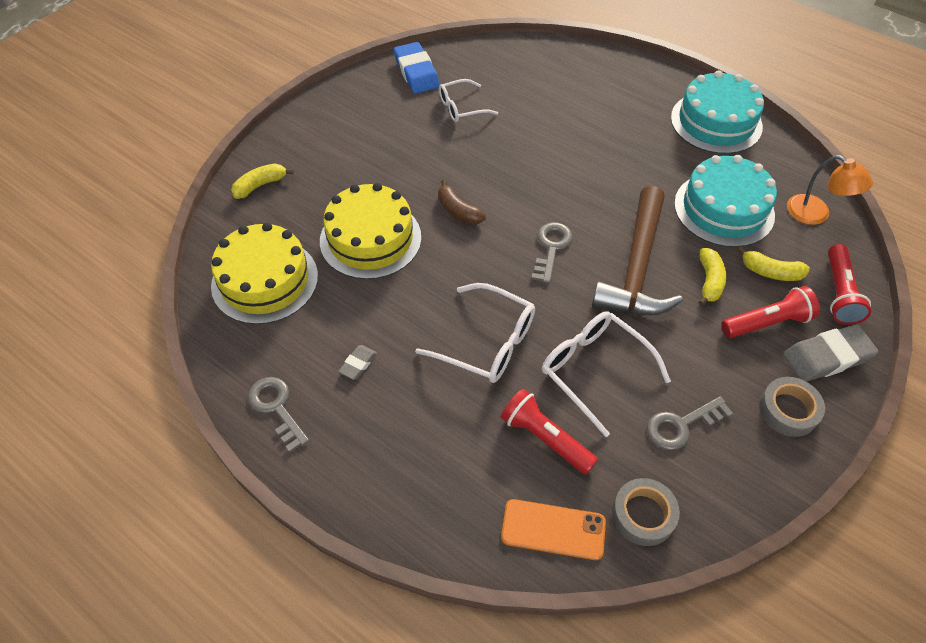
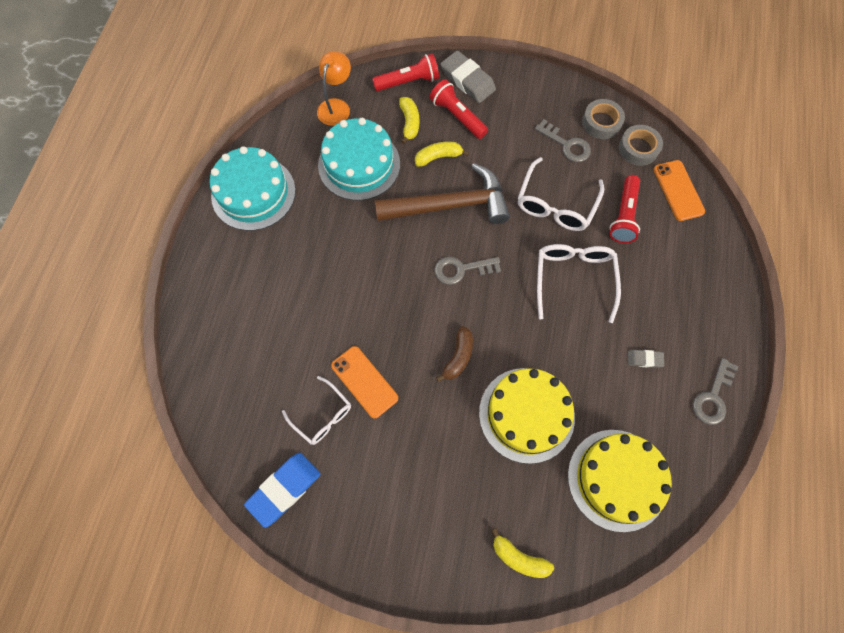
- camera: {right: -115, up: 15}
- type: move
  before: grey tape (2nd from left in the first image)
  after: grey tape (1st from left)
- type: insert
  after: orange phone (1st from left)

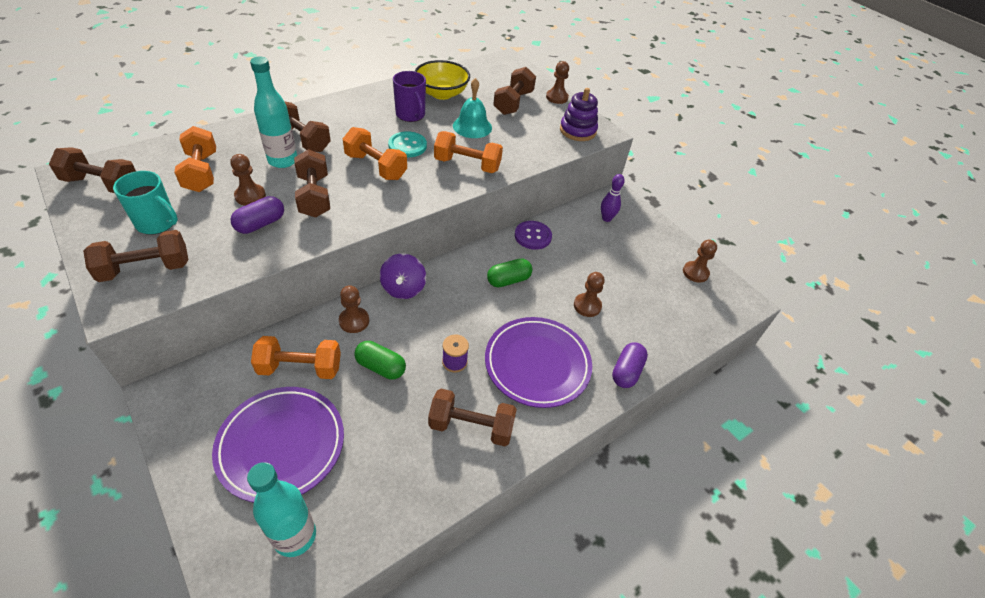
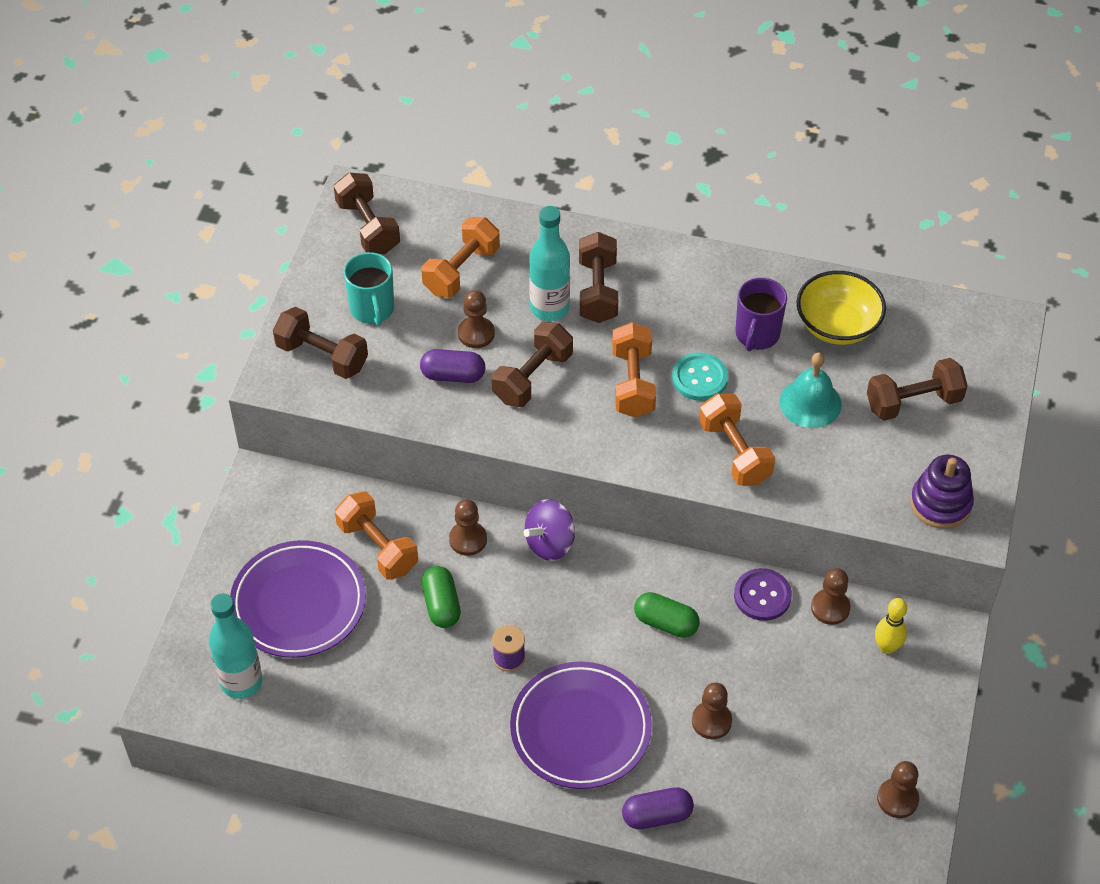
- camera: {right: 55, up: 5}
- type: move
  before: brown pawn (3rd from left in the first image)
  after: brown pawn (4th from left)
- type: recolor
  before: purple bowling pin
  after: yellow bowling pin
- type: delete
  before: brown dumbbell (5th from left)

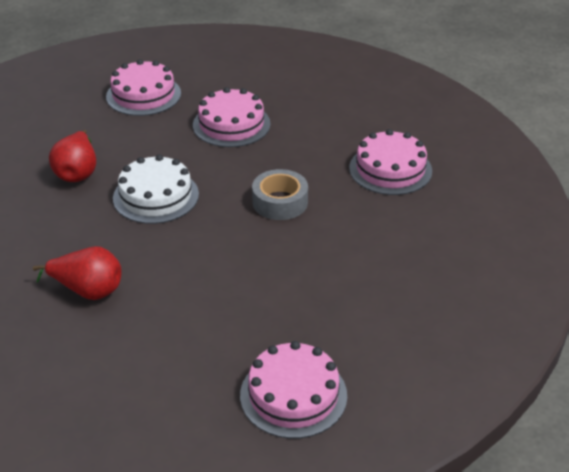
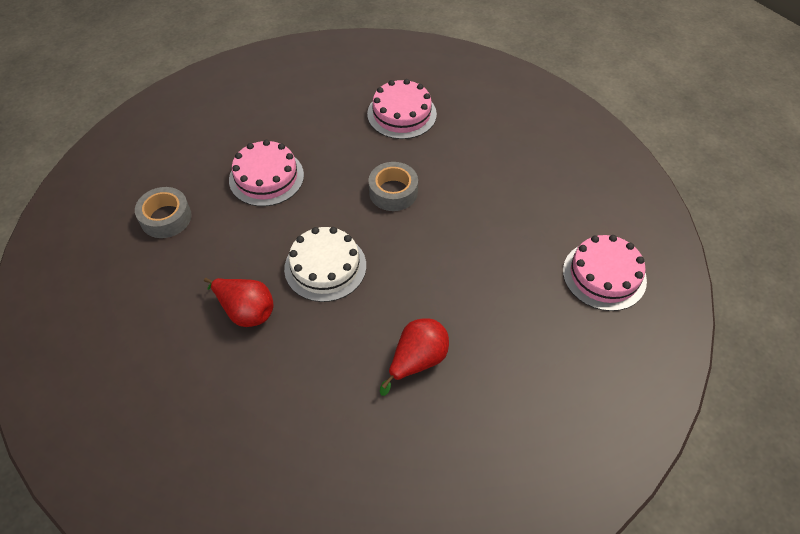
- camera: {right: -60, up: 15}
- type: replace
  before: pink cake (1st from left)
  after: grey tape (1st from left)

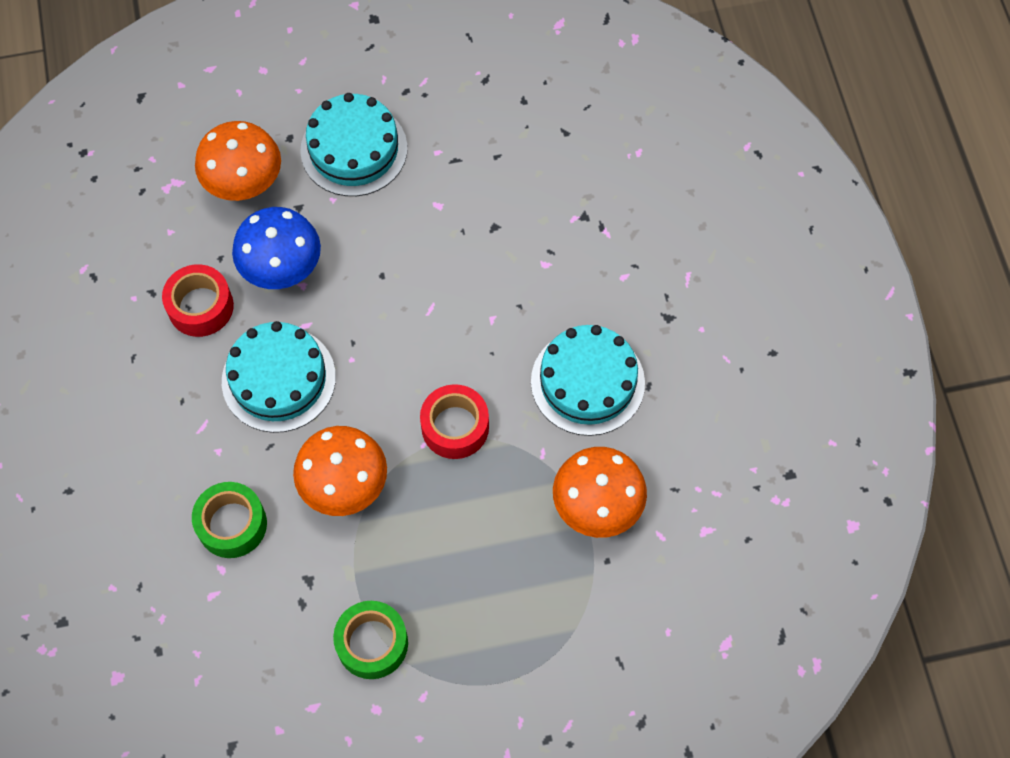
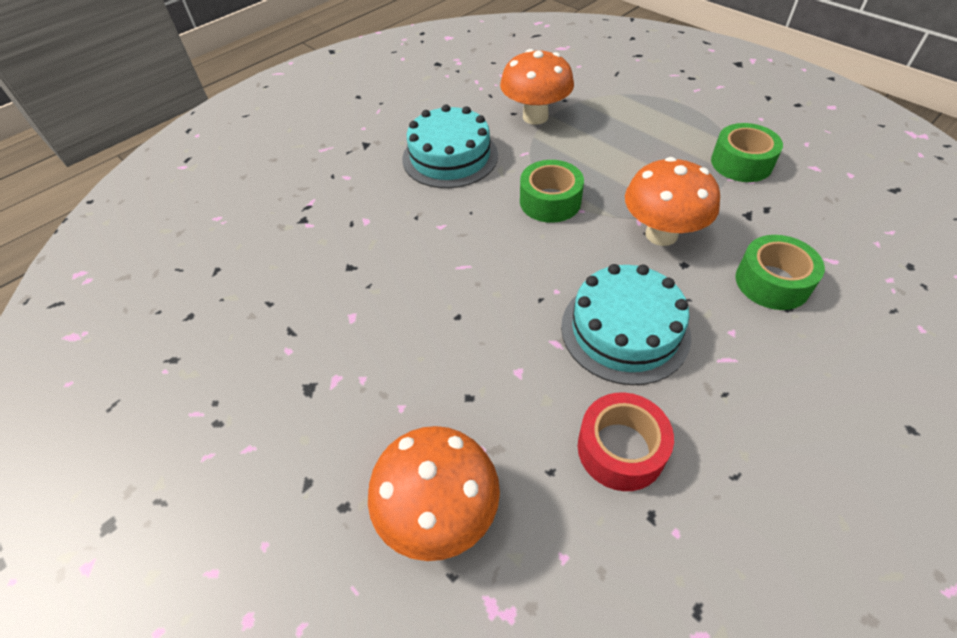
- camera: {right: -120, up: -15}
- type: delete
  before: turquoise cake (2nd from left)
- type: delete
  before: blue mushroom
- type: recolor
  before: red tape (2nd from left)
  after: green tape (1st from left)

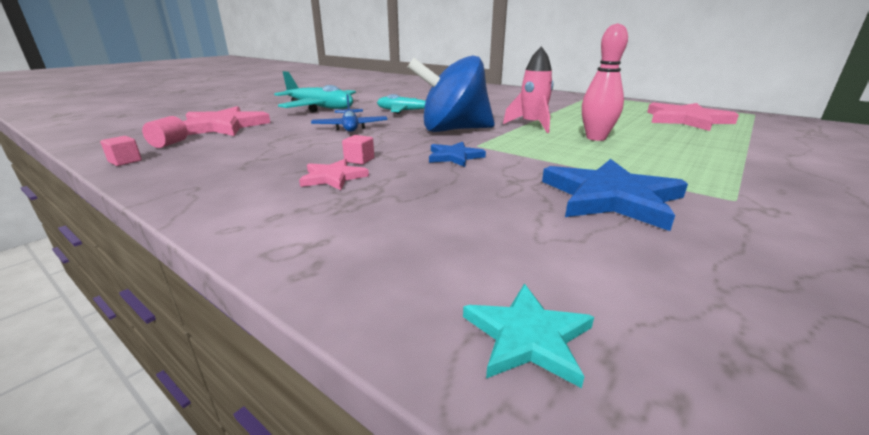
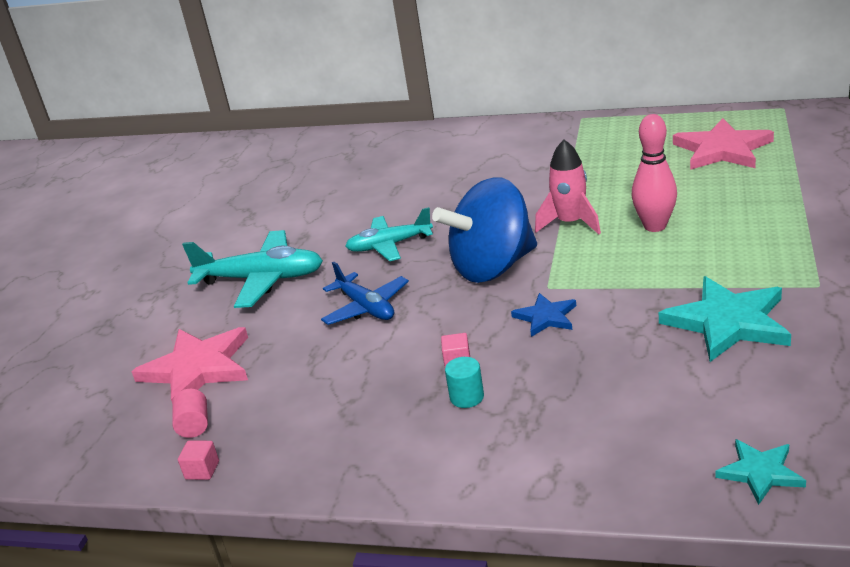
- camera: {right: -20, up: 5}
- type: replace
  before: pink star (2nd from left)
  after: turquoise cylinder
- type: recolor
  before: blue star (2nd from left)
  after: turquoise star (1st from left)

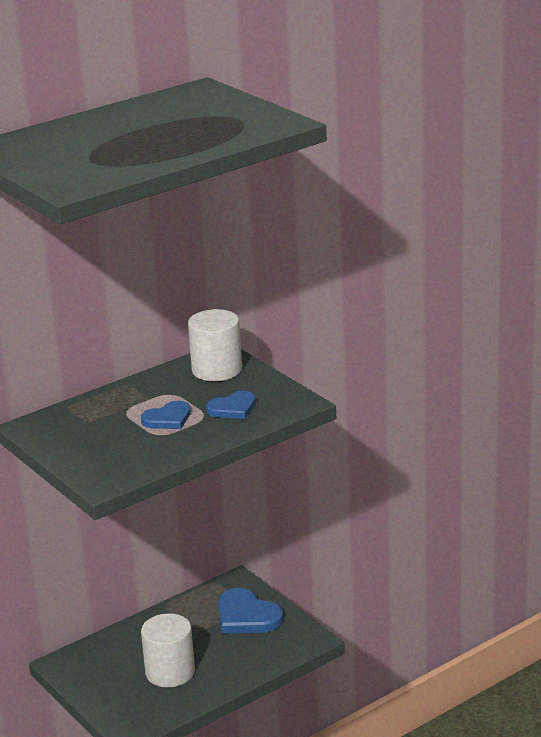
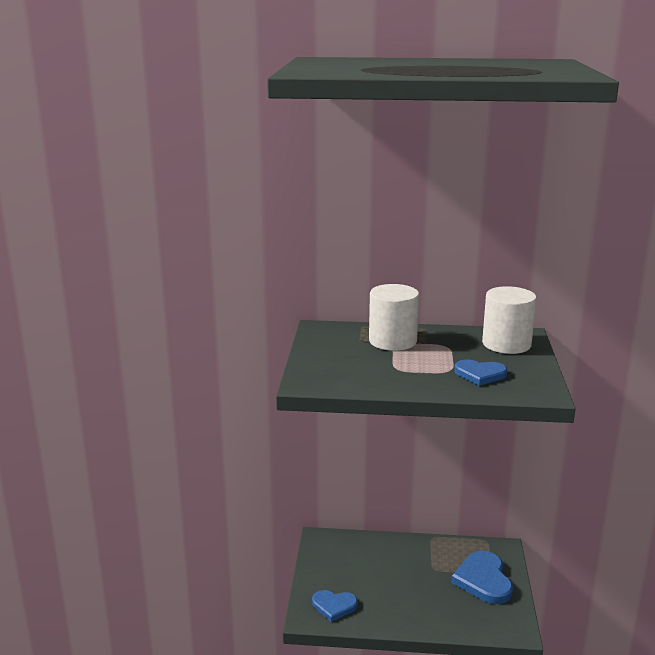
- camera: {right: 40, up: -5}
- type: move
  before: blue heart (1st from left)
- type: move
  before: white cylinder (1st from left)

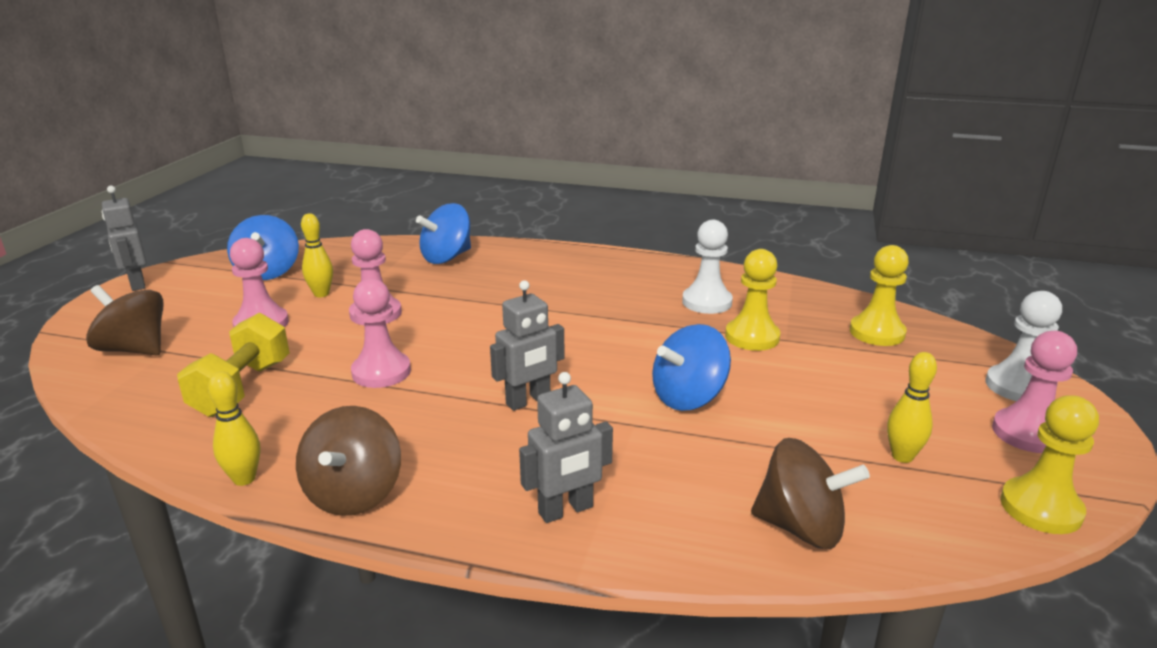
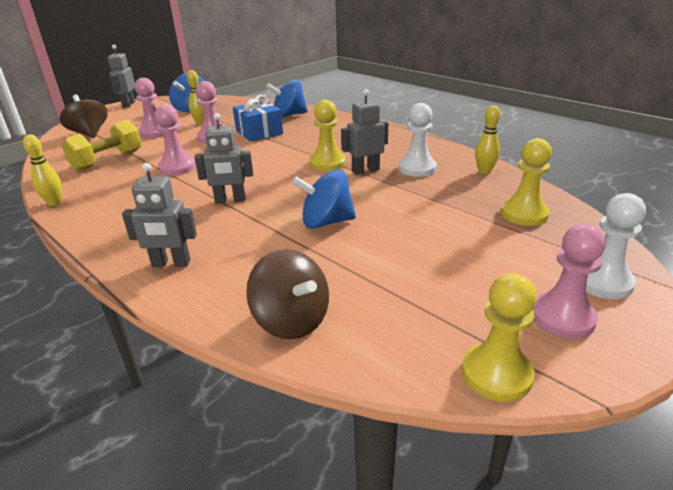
- camera: {right: 30, up: 5}
- type: move
  before: yellow pawn (1st from left)
- type: move
  before: yellow bowling pin (3rd from left)
- type: delete
  before: brown spinning top (2nd from left)
- type: insert
  after: grey robot (4th from left)
- type: insert
  after: blue gift

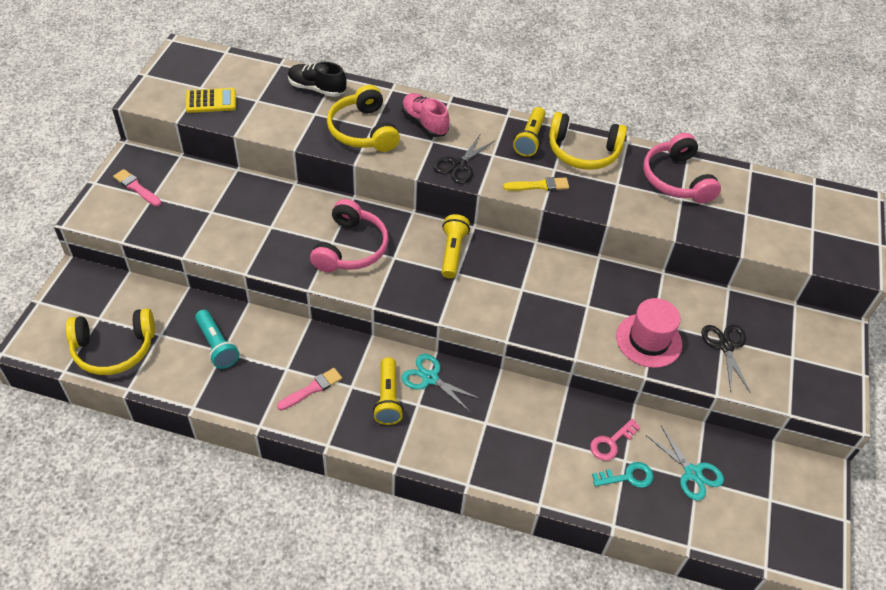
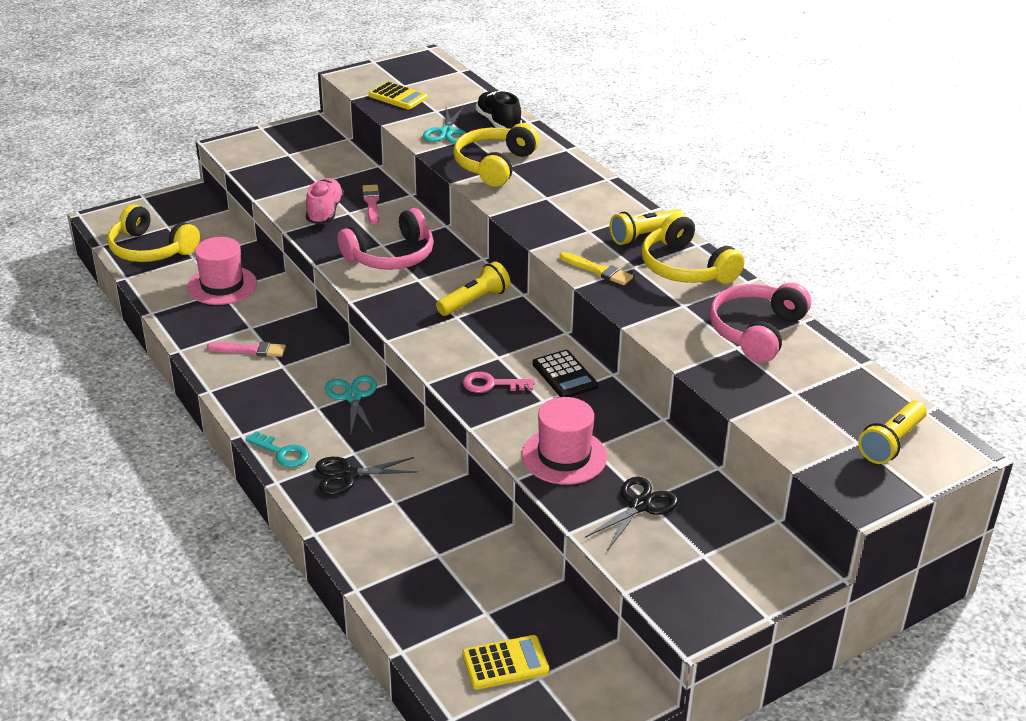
- camera: {right: 45, up: -15}
- type: move
  before: pink shoe
- type: move
  before: black scissors (1st from left)
- type: move
  before: pink brush (1st from left in the first image)
  after: pink brush (2nd from left)
- type: replace
  before: turquoise flashlight
  after: pink hat (1st from left)
- type: move
  before: yellow flashlight (1st from left in the first image)
  after: yellow flashlight (3rd from left)
- type: move
  before: pink key
- type: move
  before: turquoise scissors (2nd from left)
- type: move
  before: turquoise key
- type: insert
  after: black calculator
- type: insert
  after: yellow calculator (2nd from left)

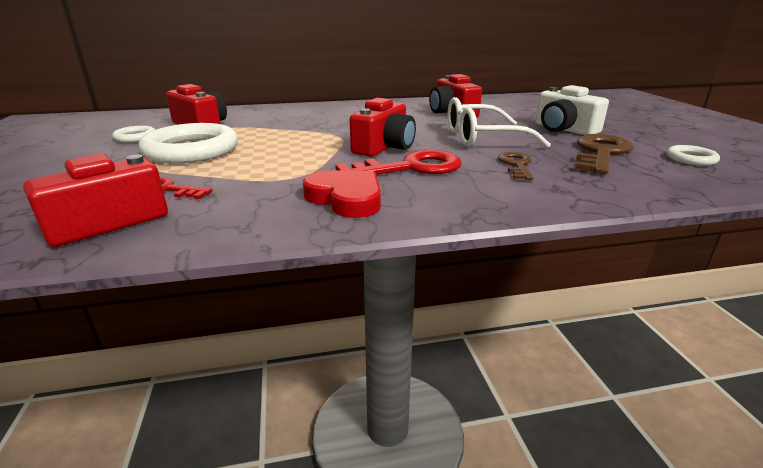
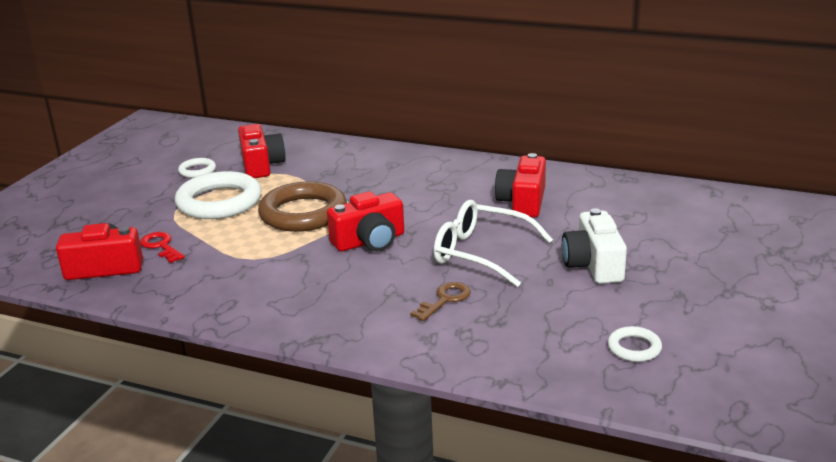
- camera: {right: 35, up: 0}
- type: delete
  before: brown key (2nd from left)
- type: delete
  before: red key (2nd from left)
- type: delete
  before: red heart
- type: insert
  after: brown ring

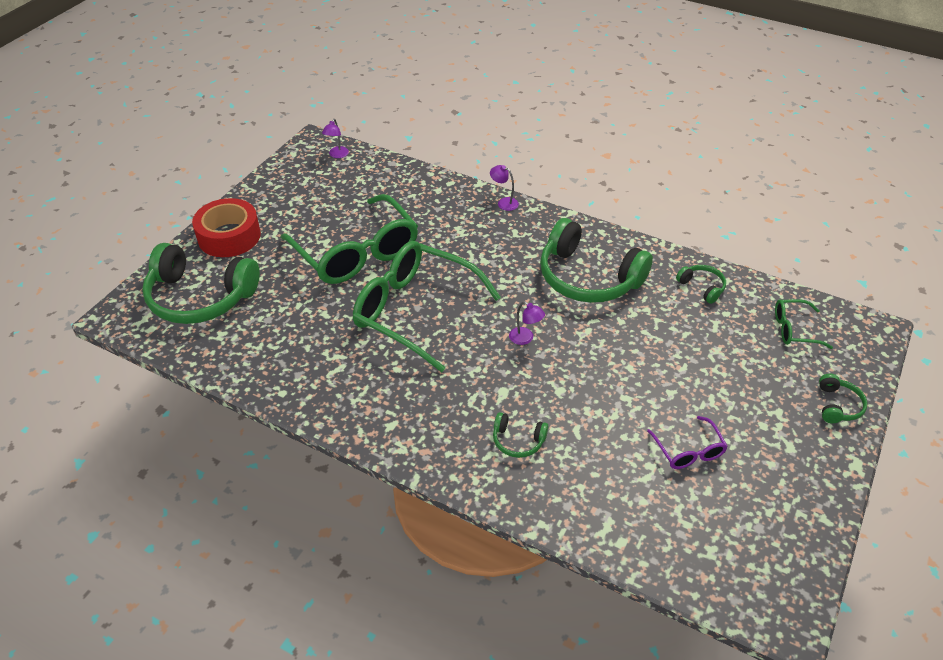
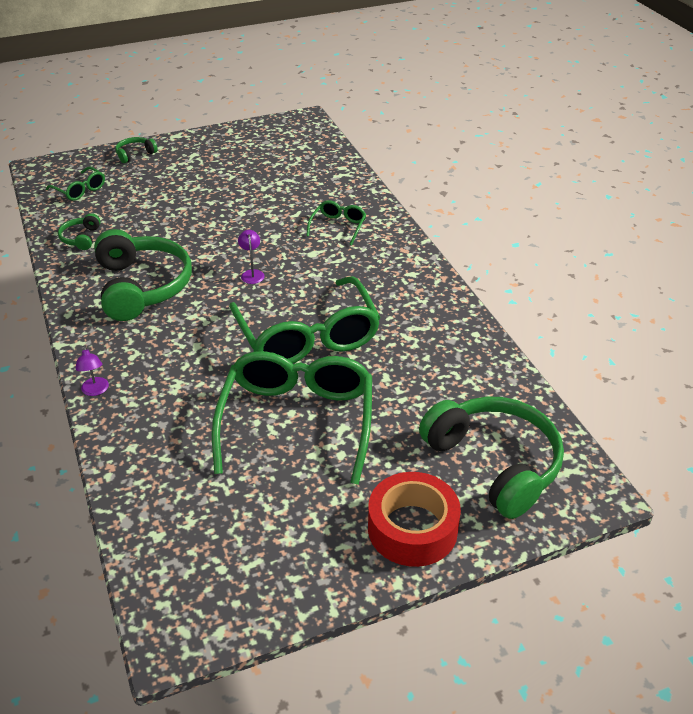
- camera: {right: -140, up: -5}
- type: delete
  before: purple lamp (1st from left)
- type: replace
  before: green headphones (2nd from left)
  after: green glasses (4th from left)
- type: delete
  before: purple glasses

